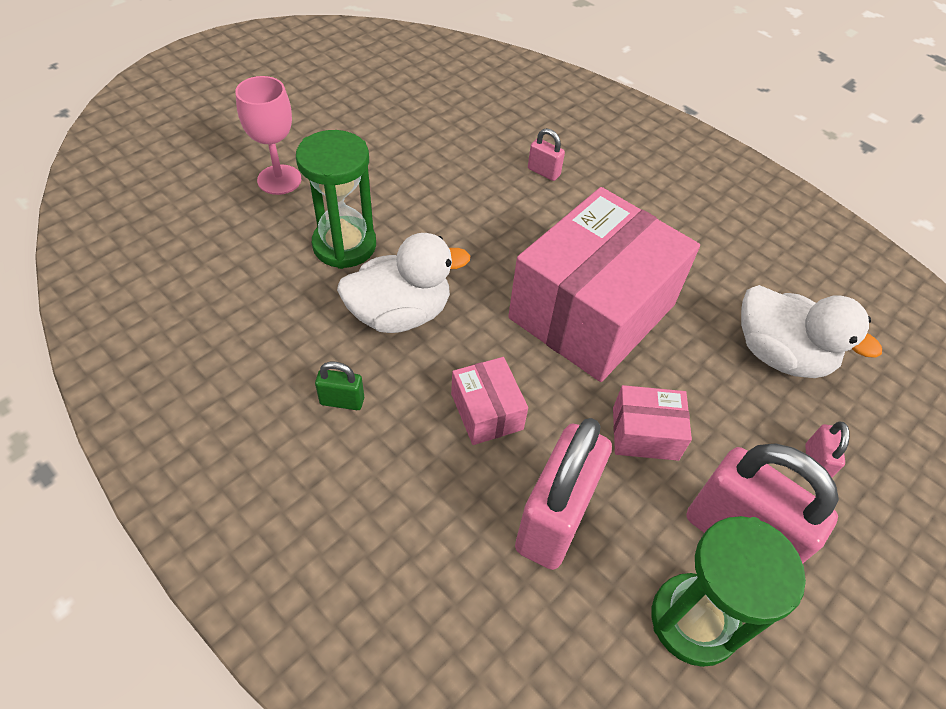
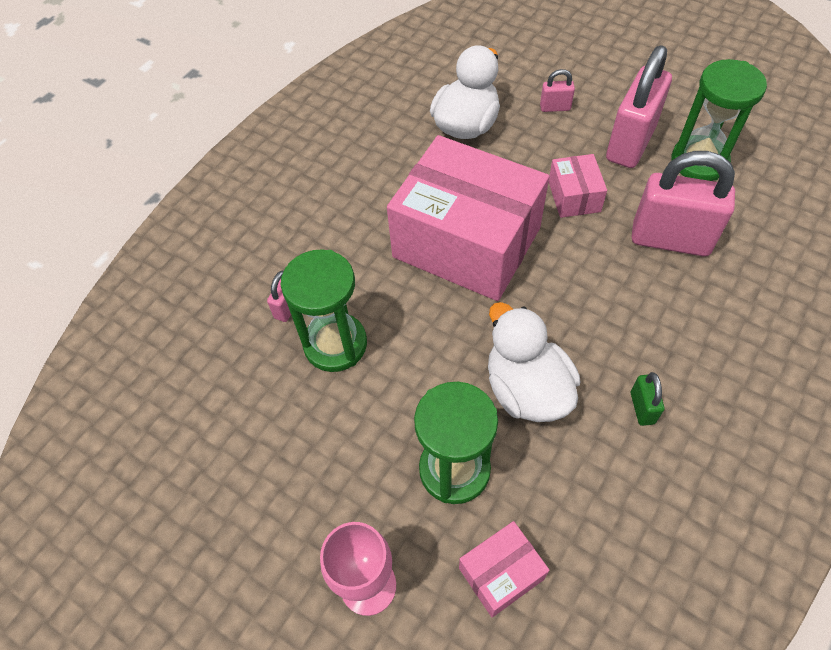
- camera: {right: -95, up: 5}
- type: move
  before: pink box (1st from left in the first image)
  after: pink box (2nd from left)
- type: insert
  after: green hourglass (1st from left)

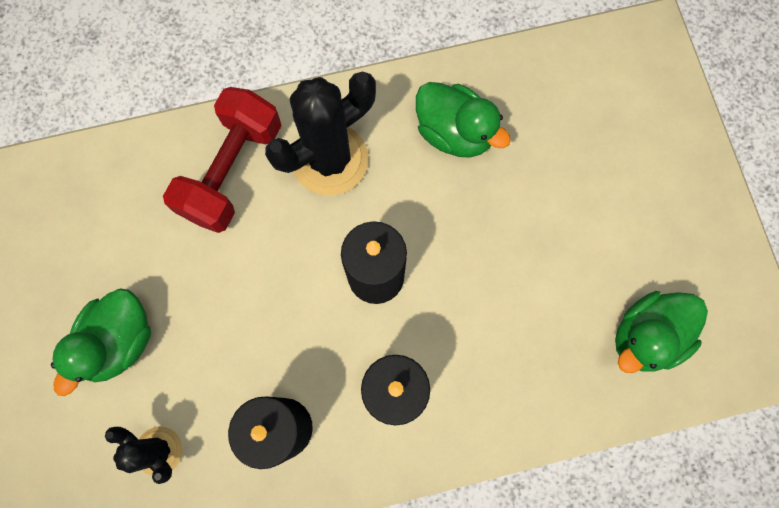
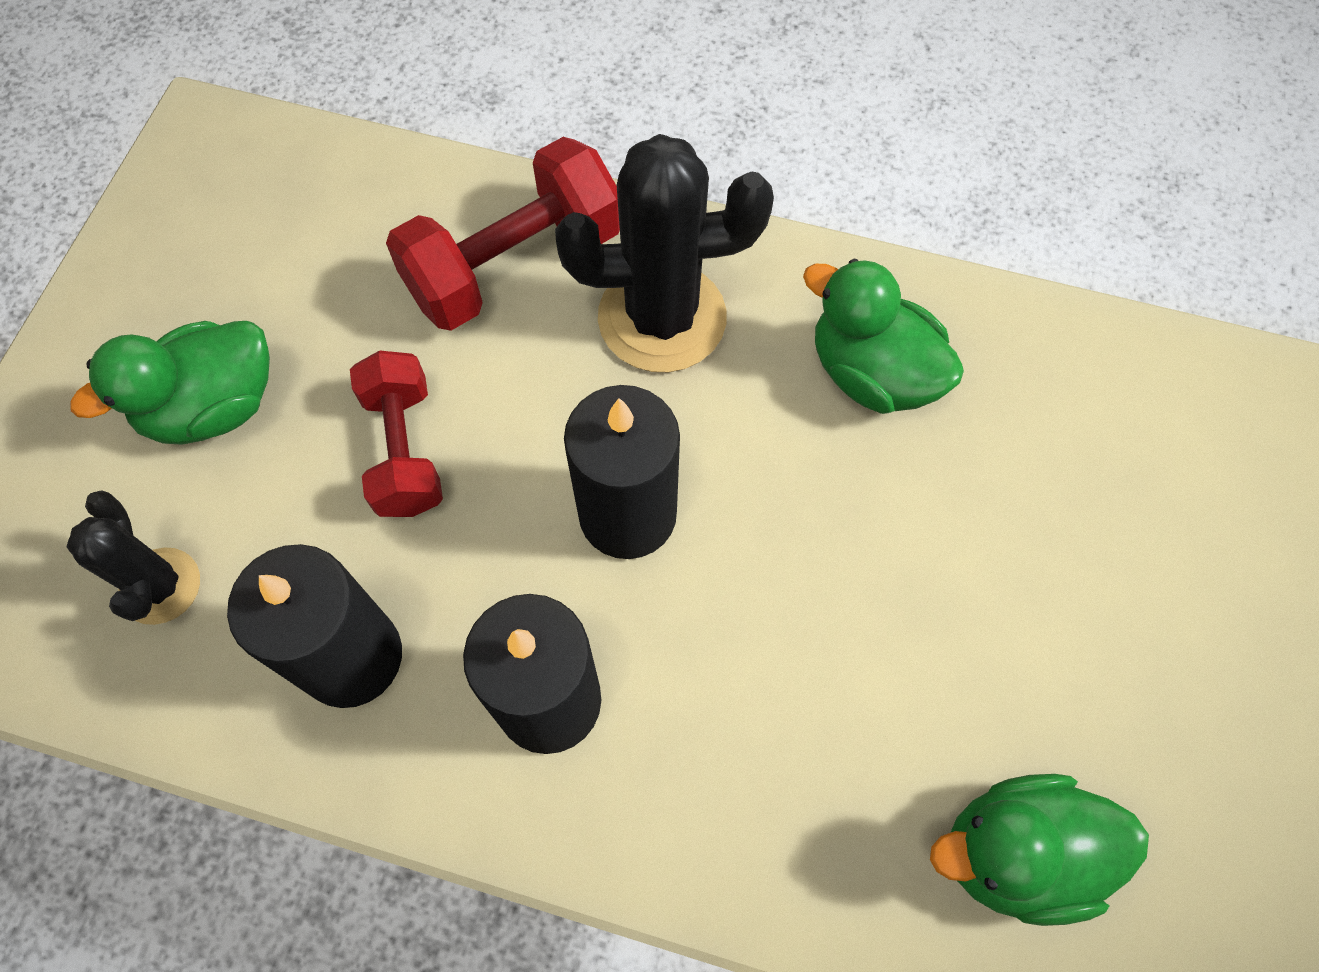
- camera: {right: 30, up: -10}
- type: rotate
  before: green duck (2nd from left)
  turn: 150
- type: insert
  after: red dumbbell (1st from left)

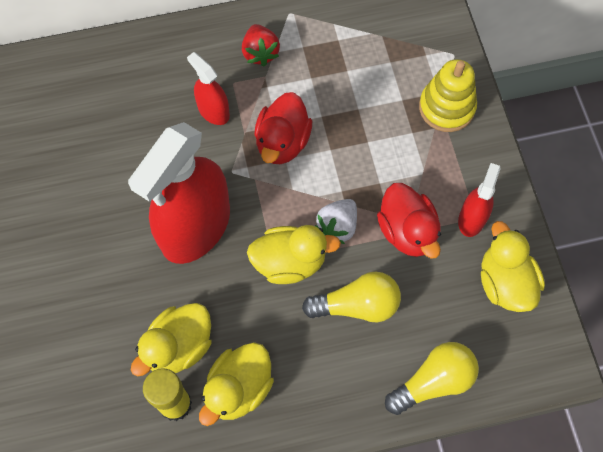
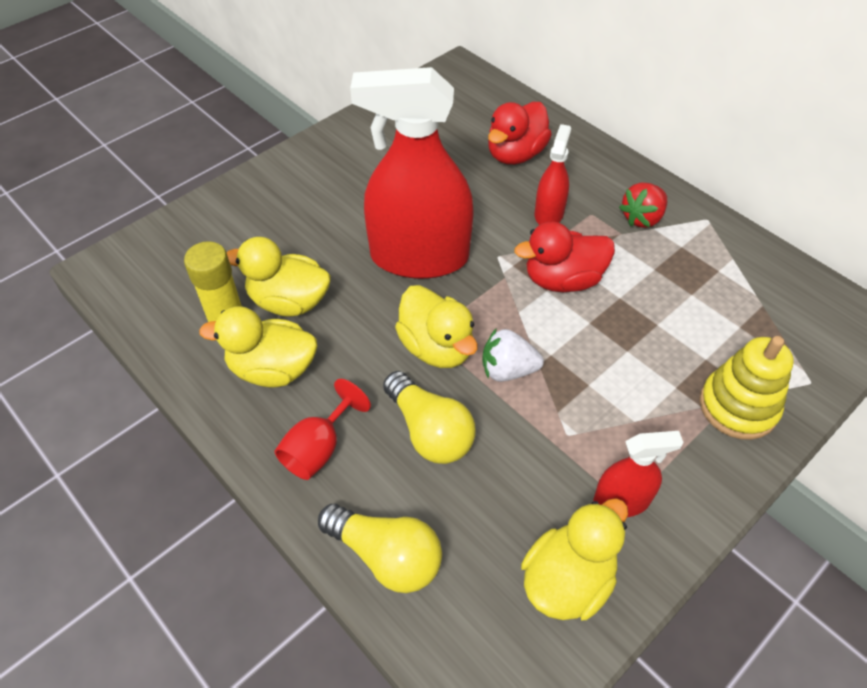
- camera: {right: 60, up: -15}
- type: move
  before: red duck (2nd from left in the first image)
  after: red duck (1st from left)
- type: insert
  after: red goblet

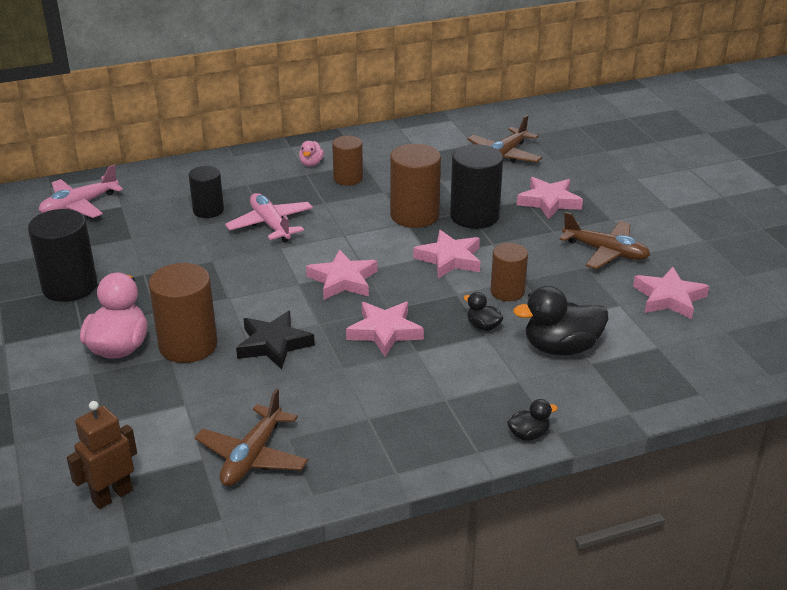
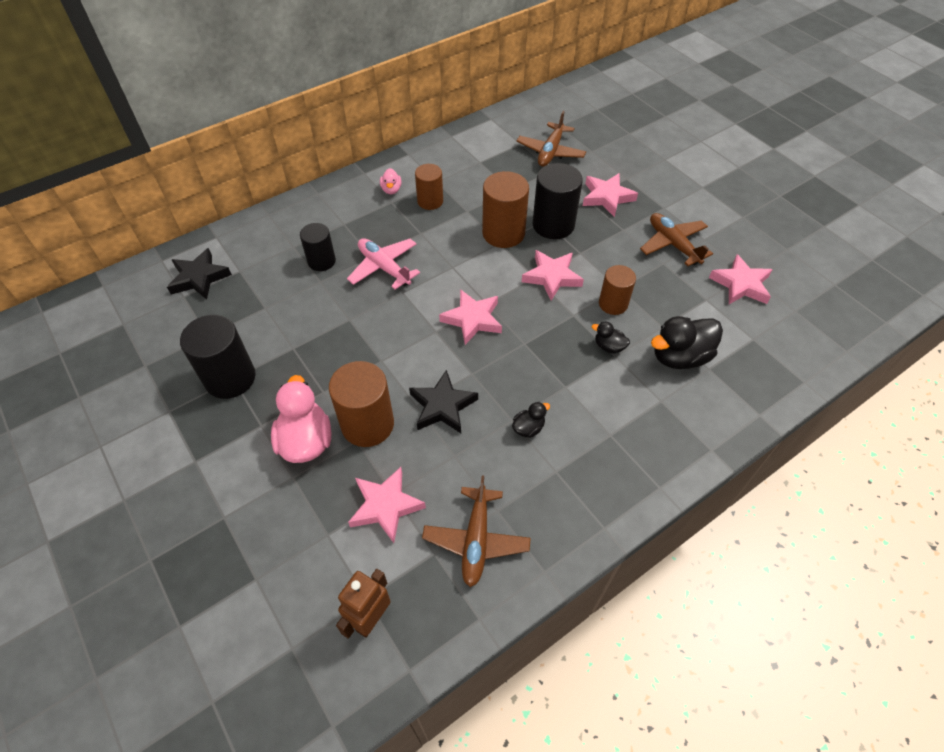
- camera: {right: -15, up: 20}
- type: replace
  before: pink plane (1st from left)
  after: black star (1st from left)
- type: rotate
  before: brown plane (3rd from left)
  turn: -135
- type: move
  before: pink star (2nd from left in the first image)
  after: pink star (1st from left)
- type: move
  before: black duck (2nd from left in the first image)
  after: black duck (1st from left)

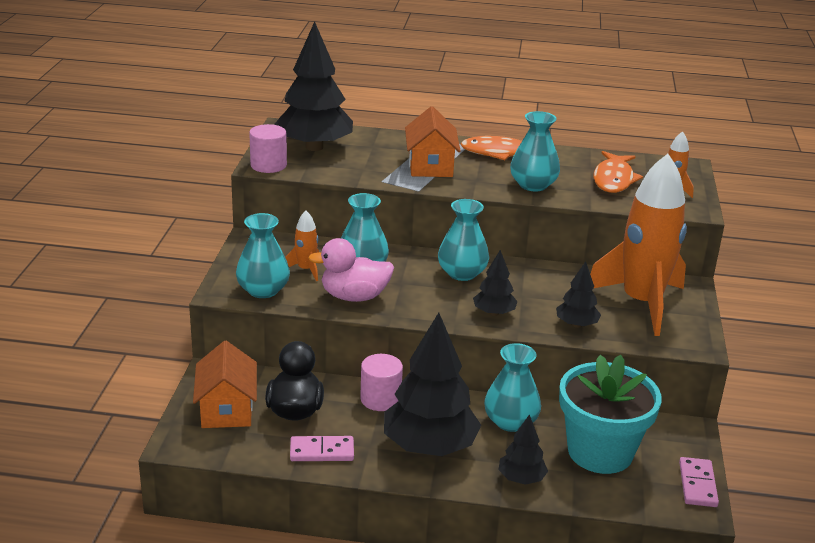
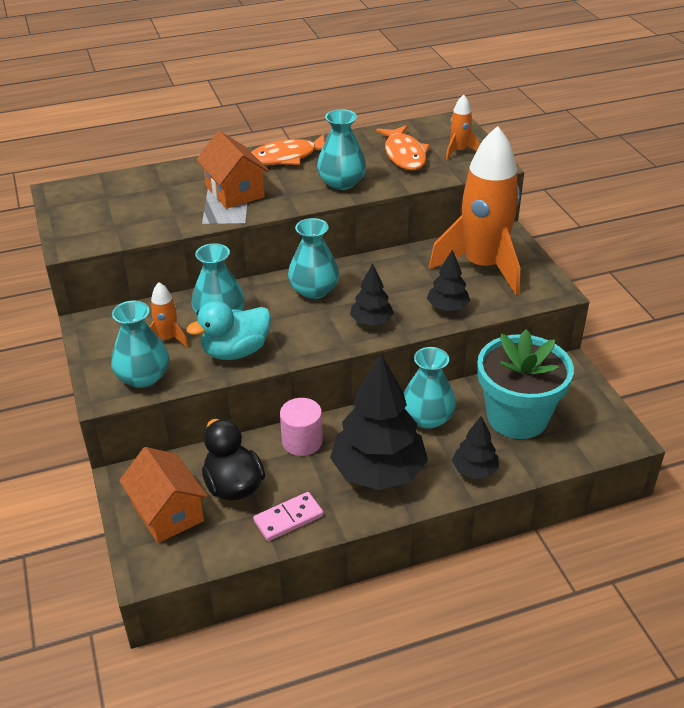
- camera: {right: -25, up: 10}
- type: delete
  before: black tree (1st from left)
- type: delete
  before: pink cylinder (1st from left)
- type: recolor
  before: pink duck
  after: turquoise duck
- type: delete
  before: pink domino (2nd from left)

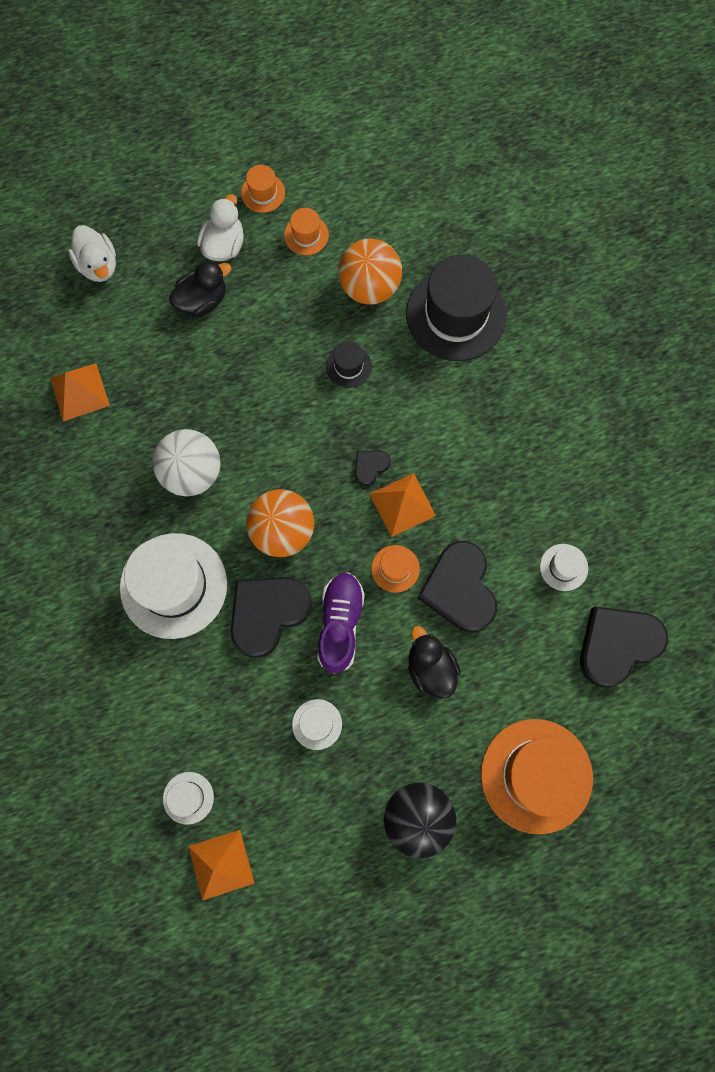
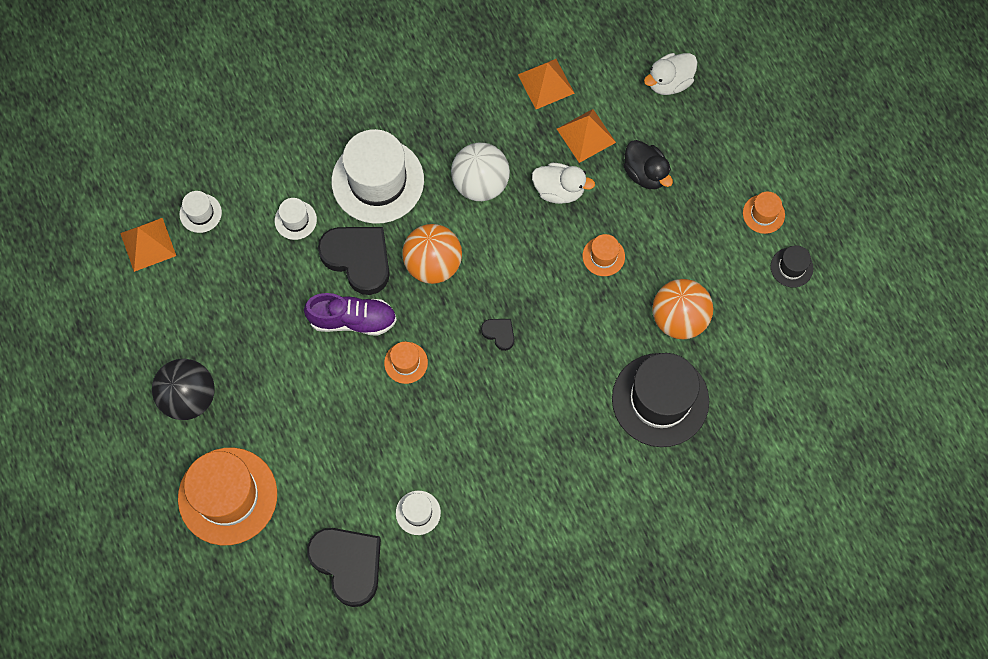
- camera: {right: 85, up: -5}
- type: move
  before: white duck (2nd from left in the first image)
  after: white duck (1st from left)
- type: move
  before: orange hat (2nd from left in the first image)
  after: orange hat (3rd from left)
- type: move
  before: black hat (1st from left in the first image)
  after: black hat (2nd from left)
- type: move
  before: orange pyramid (3rd from left)
- type: delete
  before: black heart (3rd from left)
- type: delete
  before: black duck (2nd from left)
- type: move
  before: white hat (3rd from left in the first image)
  after: white hat (2nd from left)

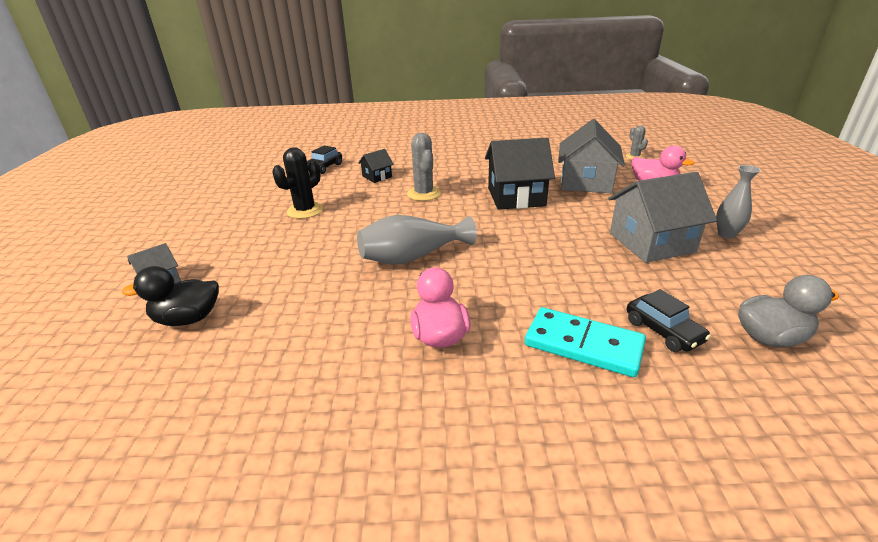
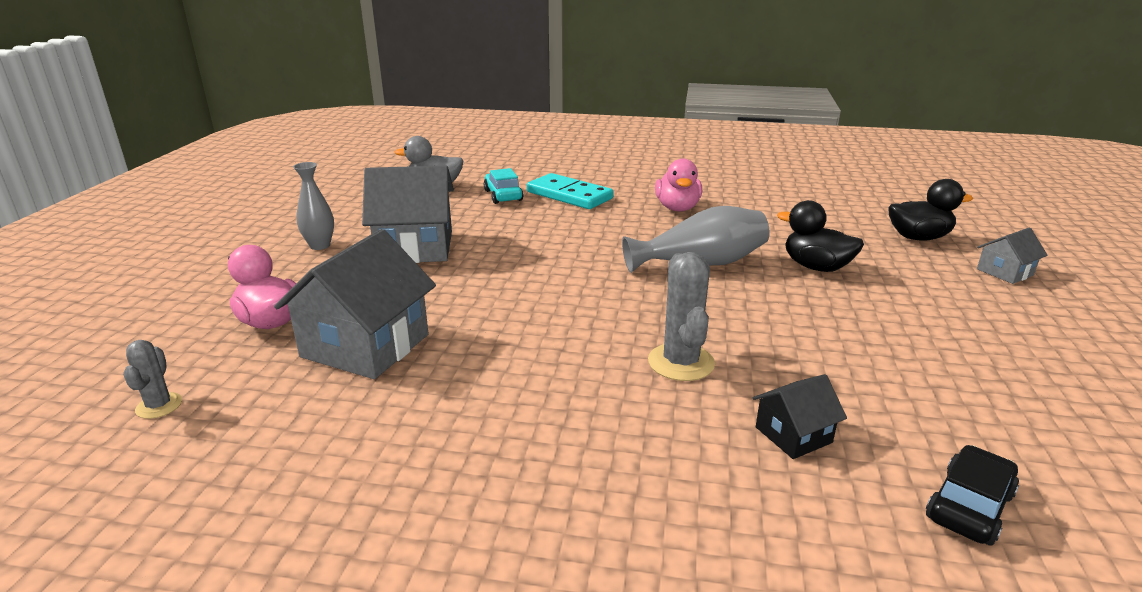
- camera: {right: -170, up: -5}
- type: delete
  before: black house (2nd from left)
- type: delete
  before: black cactus
- type: recolor
  before: black car (2nd from left)
  after: turquoise car
- type: insert
  after: black duck (1st from left)

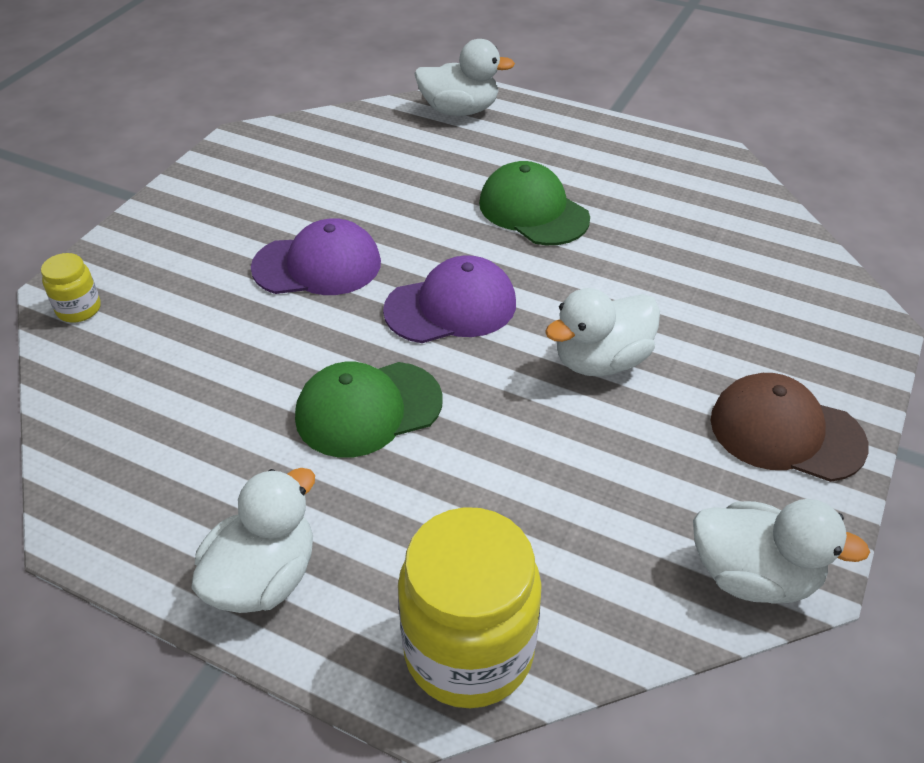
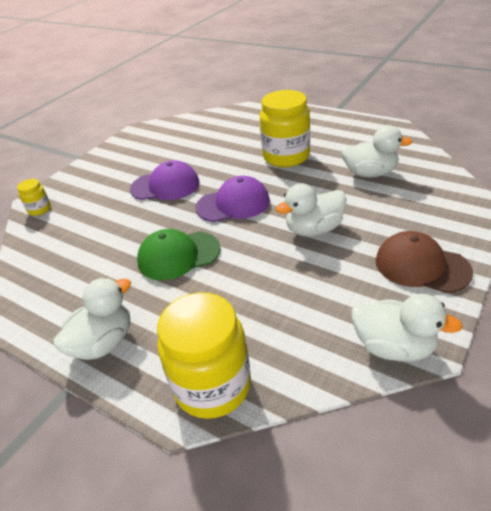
- camera: {right: 10, up: -5}
- type: move
  before: white duck (2nd from left in the first image)
  after: white duck (3rd from left)
- type: replace
  before: green cap (2nd from left)
  after: yellow jar (3rd from left)

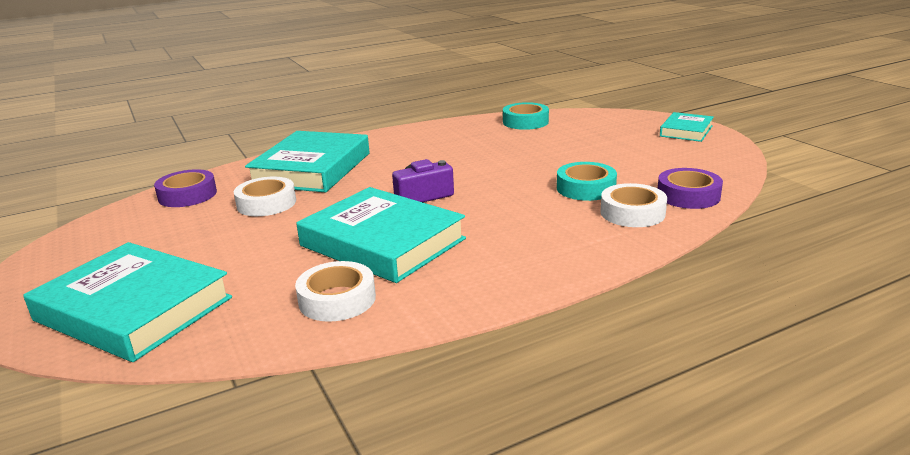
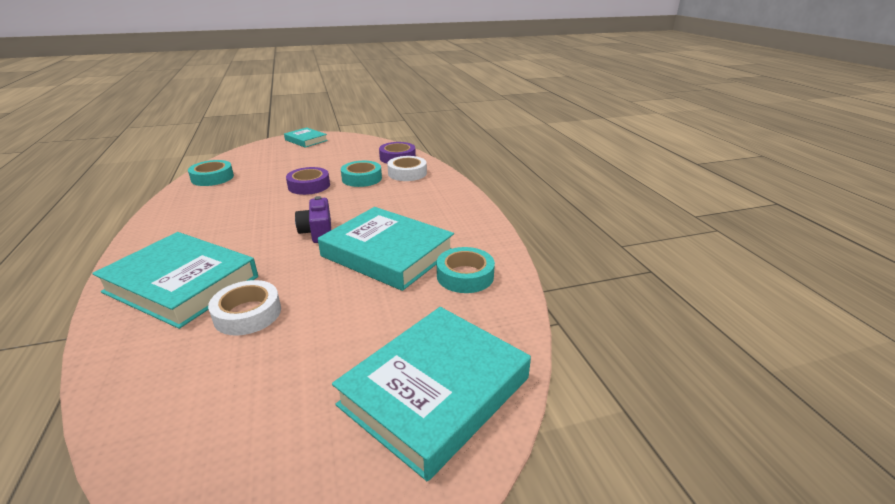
- camera: {right: -80, up: 5}
- type: move
  before: purple tape (1st from left)
- type: rotate
  before: turquoise book (3rd from left)
  turn: 75
- type: recolor
  before: white tape (2nd from left)
  after: turquoise tape (3rd from left)

